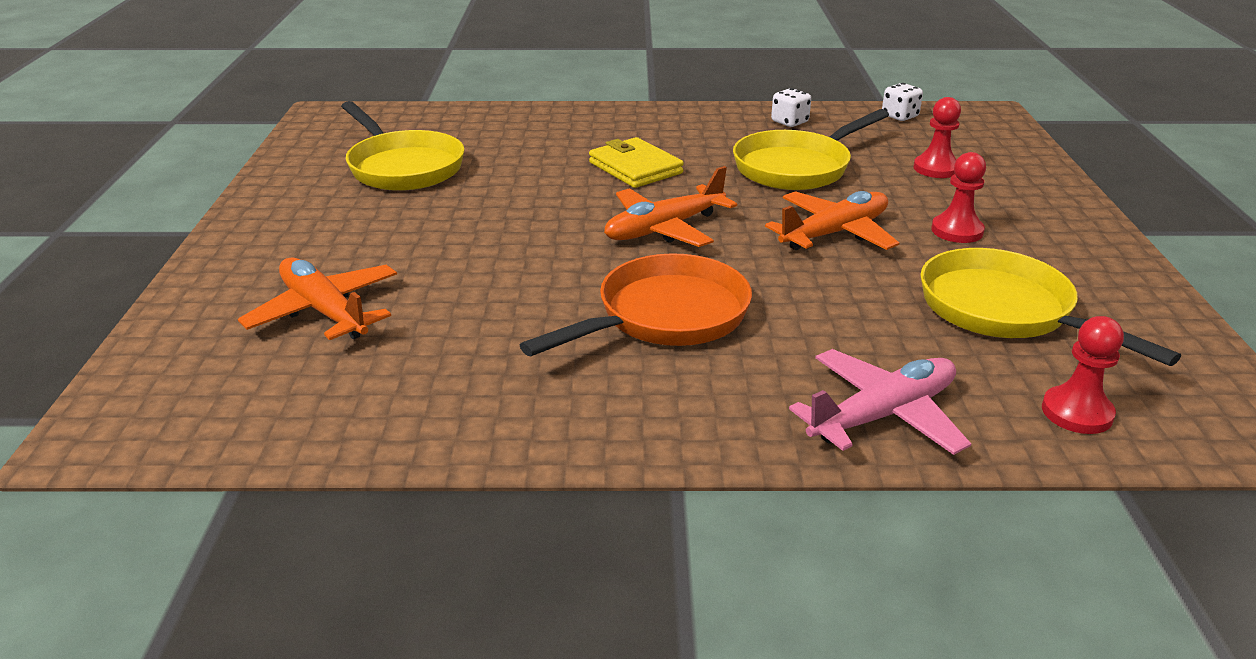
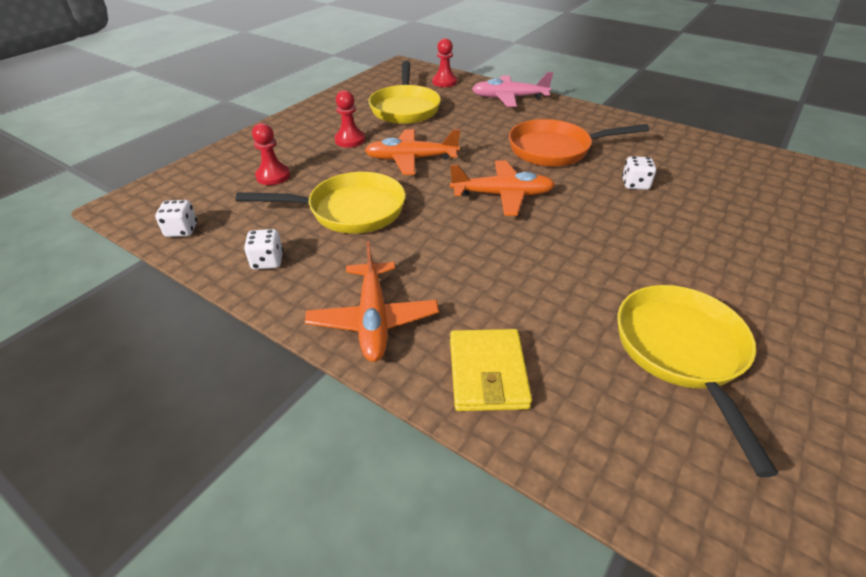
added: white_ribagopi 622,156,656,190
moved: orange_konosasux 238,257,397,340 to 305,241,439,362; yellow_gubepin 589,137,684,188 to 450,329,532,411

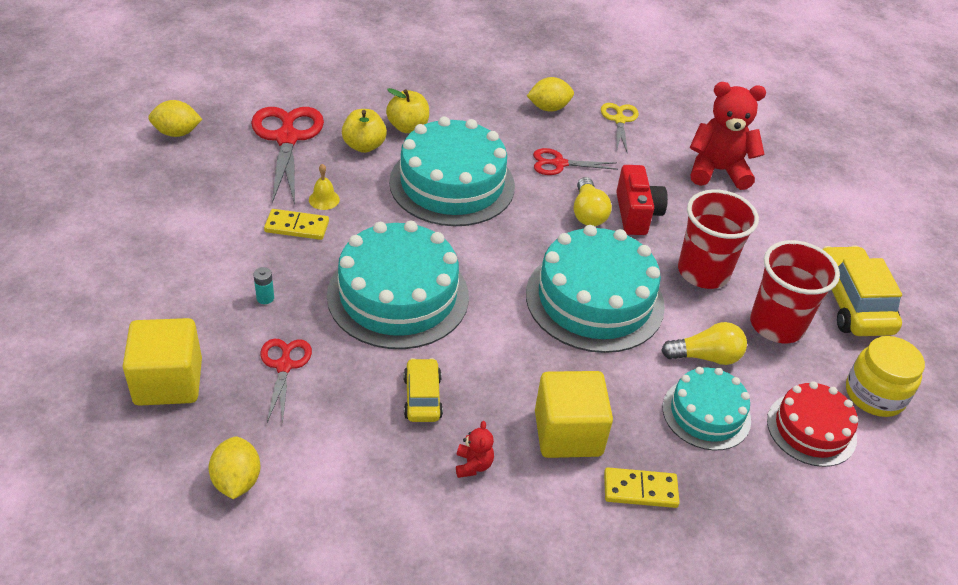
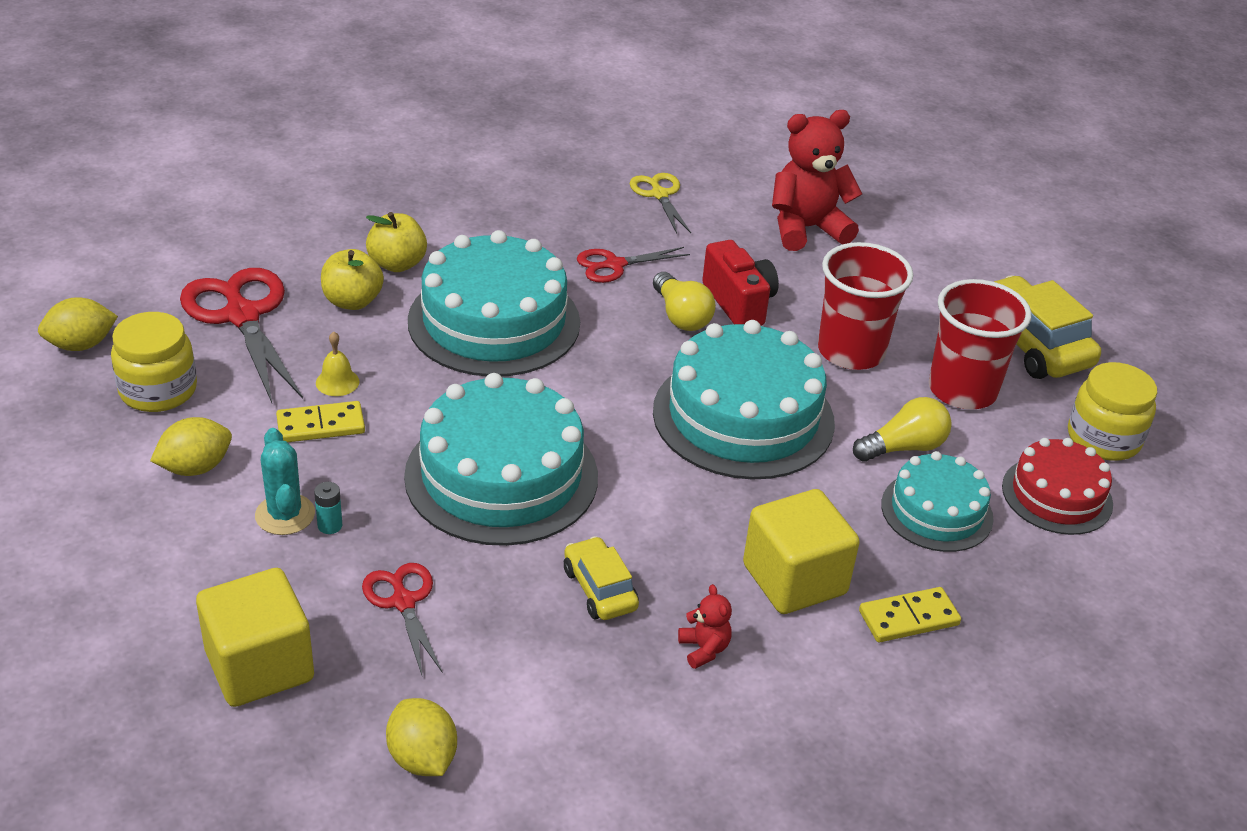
added: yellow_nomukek 111,312,197,412; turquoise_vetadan 255,428,315,535
moved: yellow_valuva 527,77,574,112 to 150,417,232,476

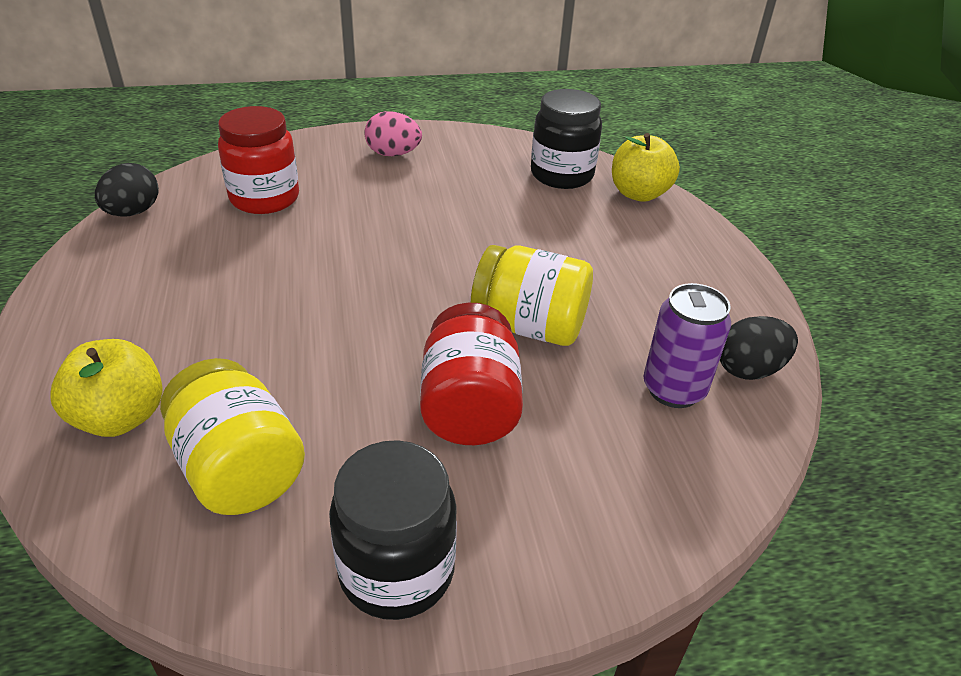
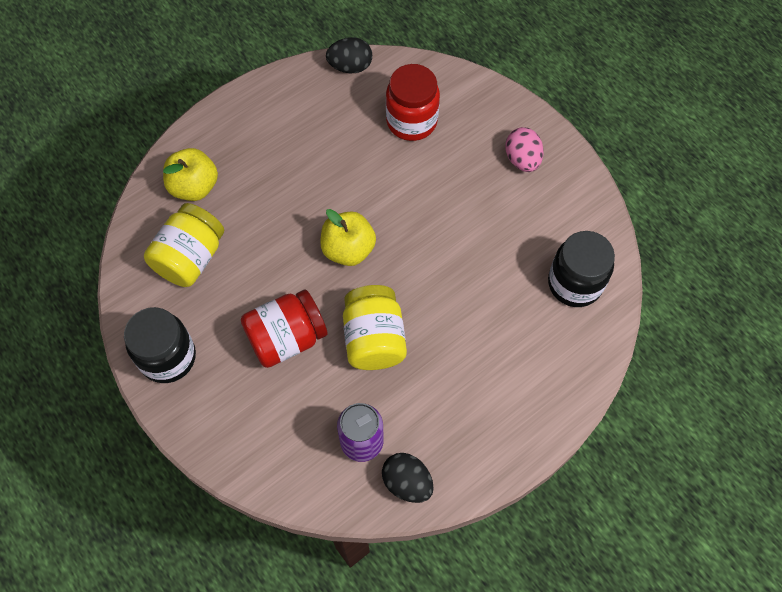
moved: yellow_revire 612,133,680,202 to 320,209,376,266

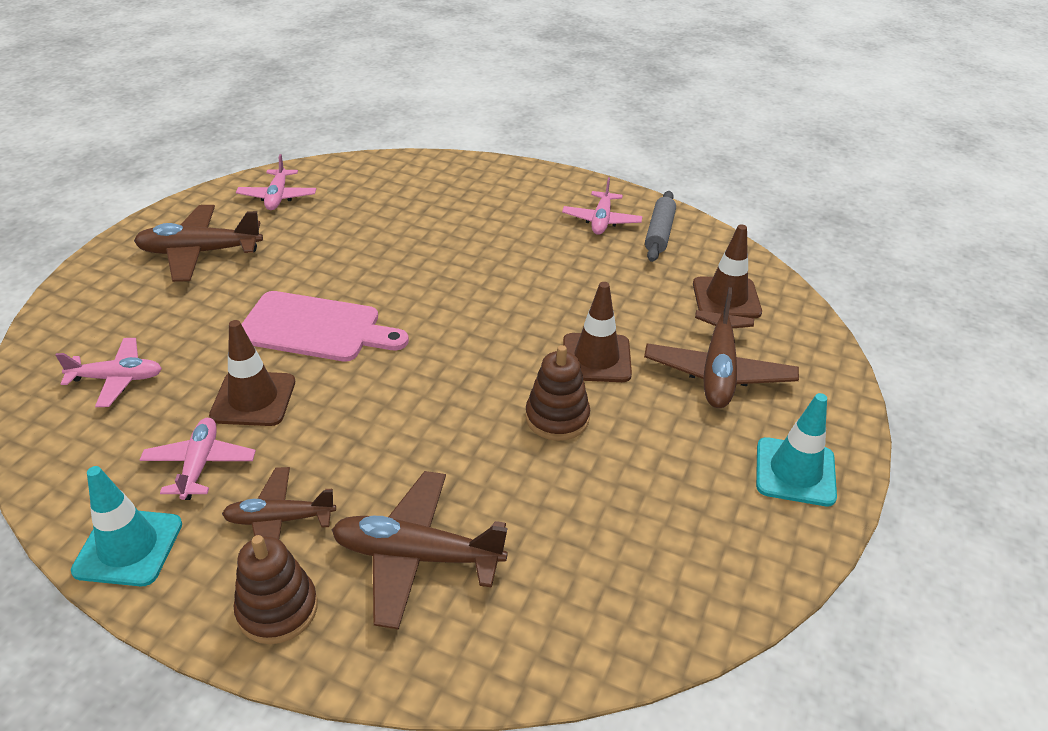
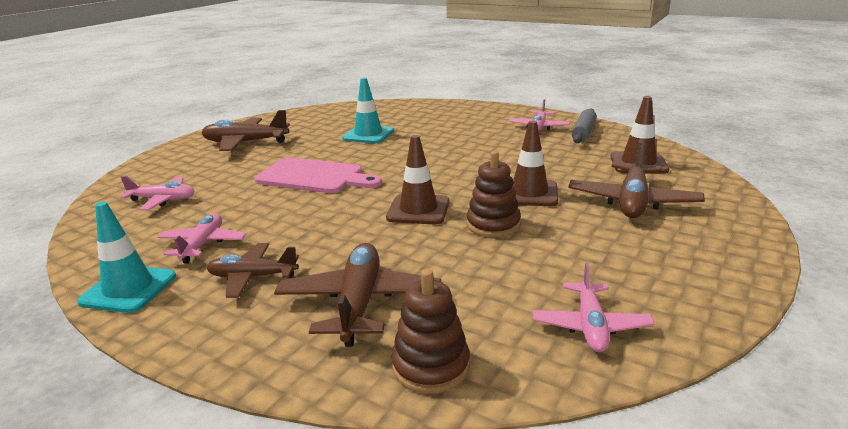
moved: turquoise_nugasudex 756,393,837,506 to 342,77,394,143; brown_nugasudex 209,320,295,426 to 386,135,450,224; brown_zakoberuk 234,535,318,644 to 391,269,470,394; pink_konosasux 236,154,316,210 to 532,262,655,352
turned: brown_konosasux 331,471,508,630 = 274,243,441,347 75 degrees clockwise

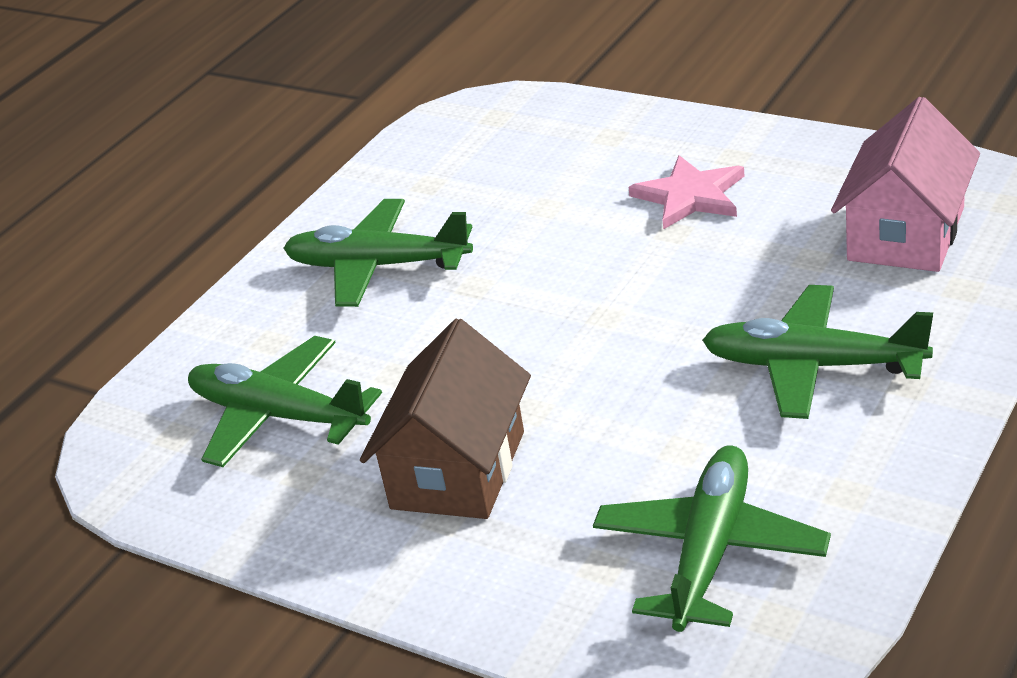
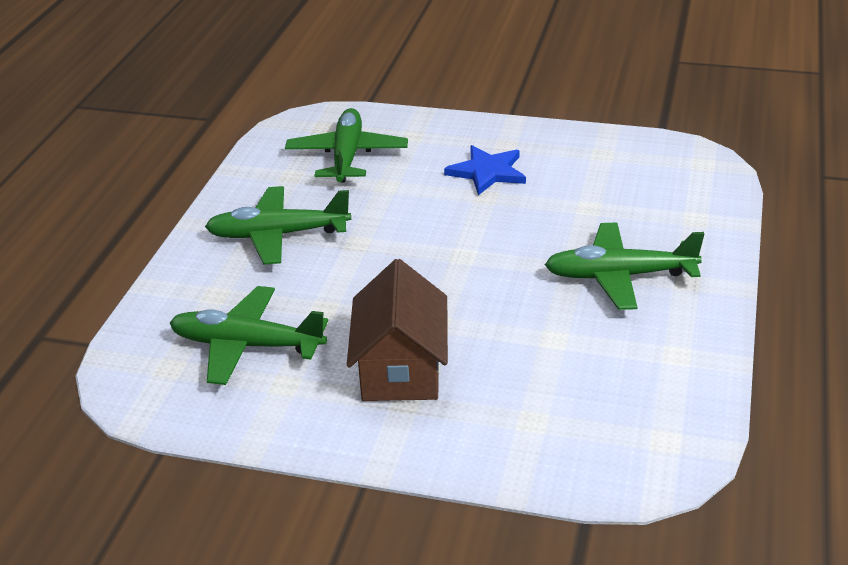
removed: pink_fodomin 831,97,980,272
moved: green_konosasux 593,445,831,632 to 285,108,408,183
recoloured: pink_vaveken 628,155,745,230 to blue_vaveken 444,145,526,195

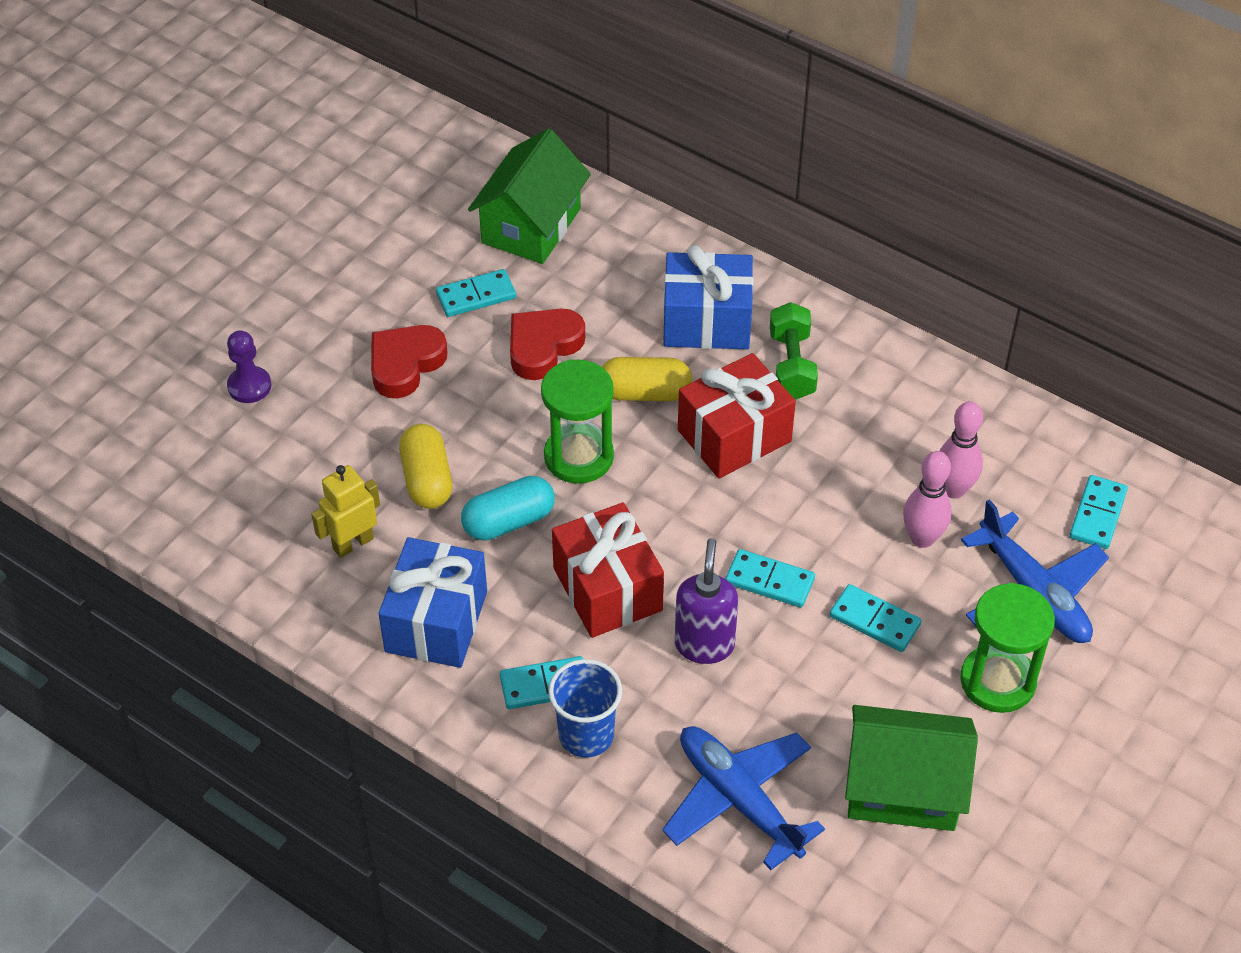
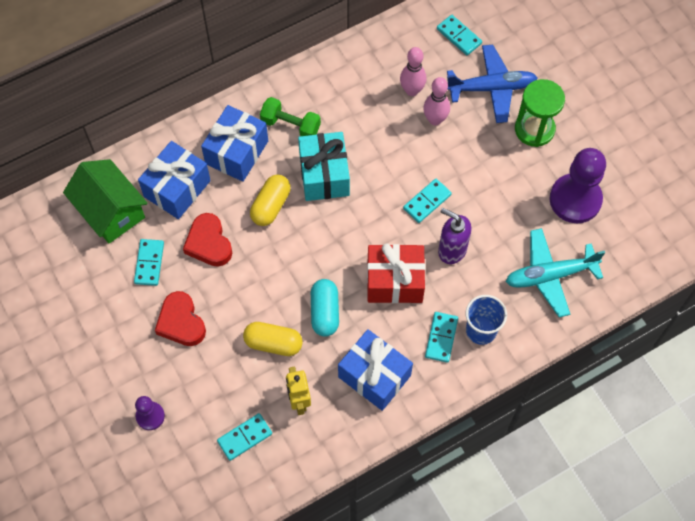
removed: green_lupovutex 541,359,614,484
added: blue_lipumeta 138,141,211,219
moved: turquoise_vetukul 830,584,921,652 to 217,413,272,461
replaced: green_fodomin 845,705,978,831 to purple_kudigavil 550,148,606,223
recoloured: red_lipumeta 678,353,796,478 to turquoise_lipumeta 298,132,350,201; blue_konosasux 662,726,825,870 to turquoise_konosasux 506,228,605,317

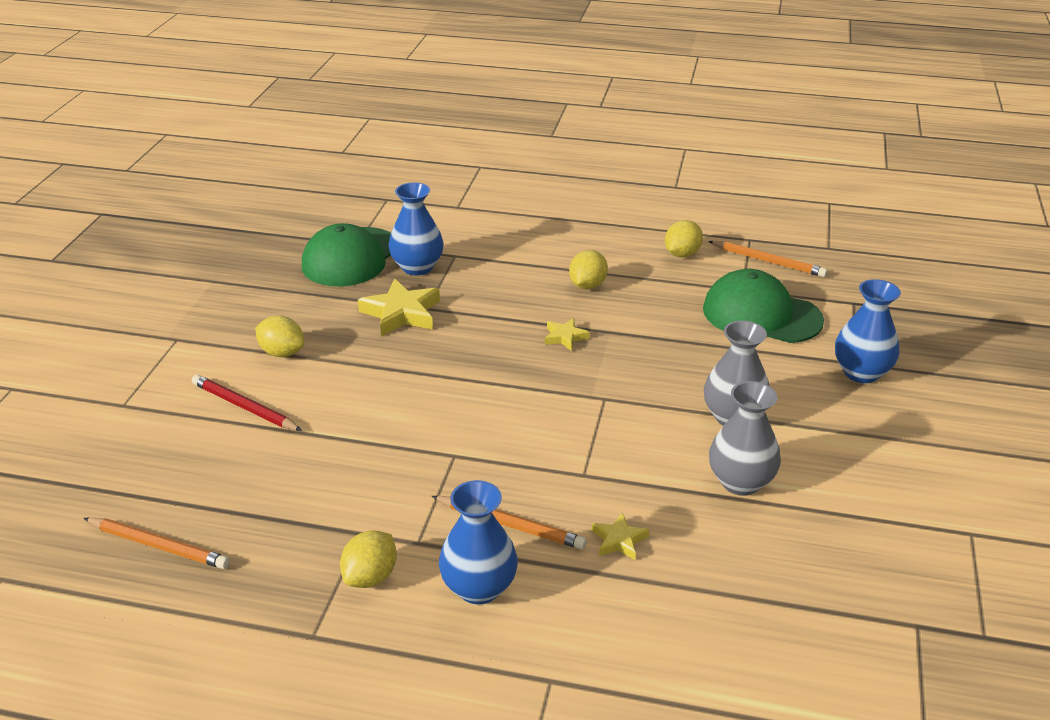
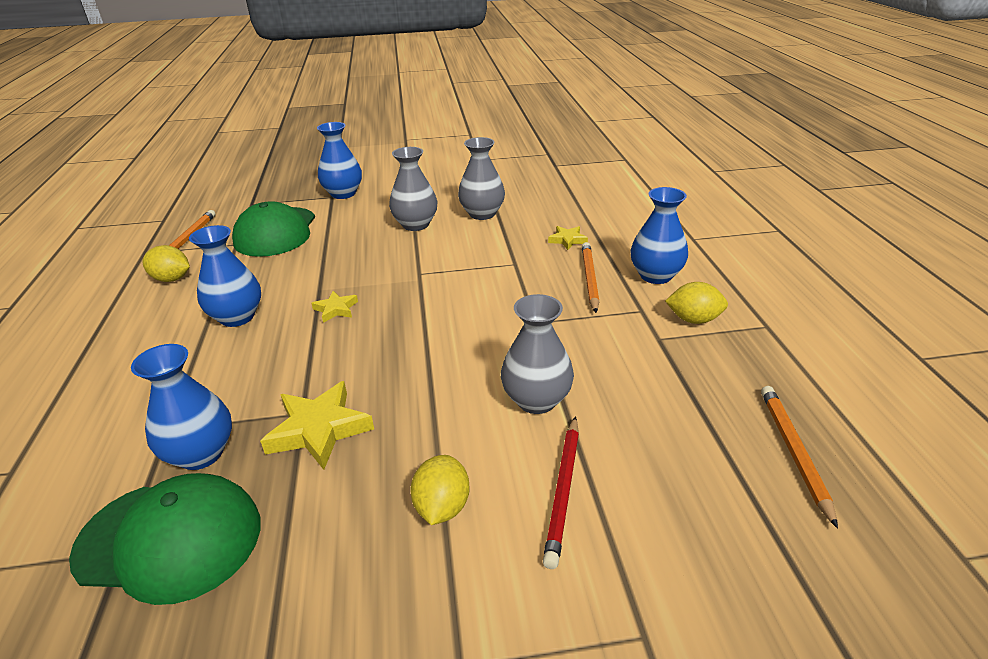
added: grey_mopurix 501,294,574,414
replaced: yellow_valuva 569,250,608,289 to blue_mopurix 189,225,261,327

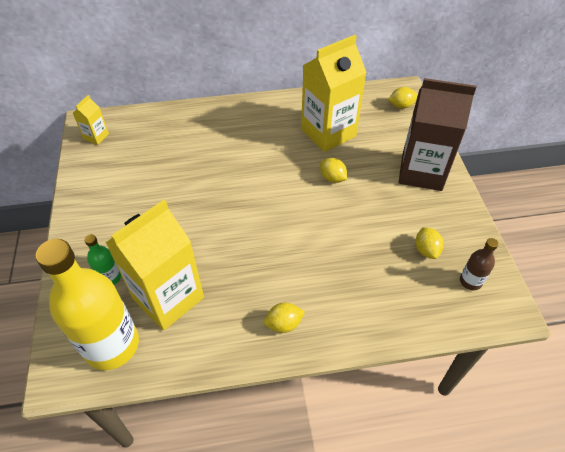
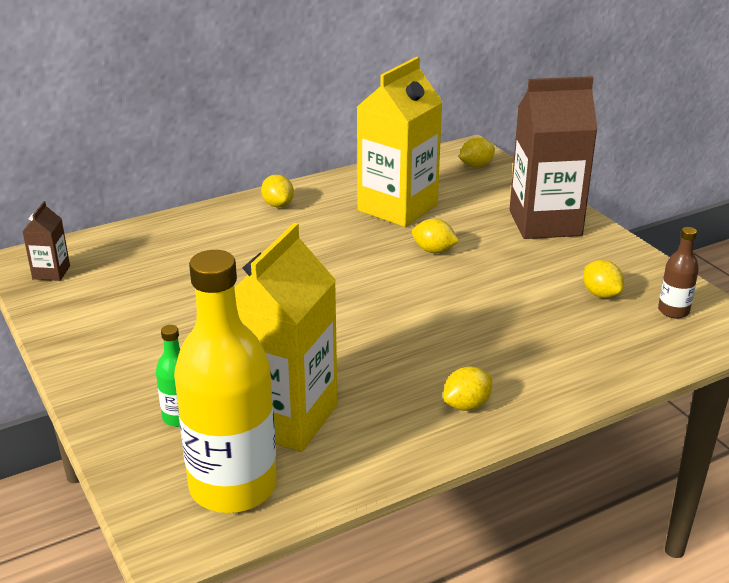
added: yellow_valuva 261,175,294,207
recoloured: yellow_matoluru 73,95,109,145 to brown_matoluru 22,201,70,281

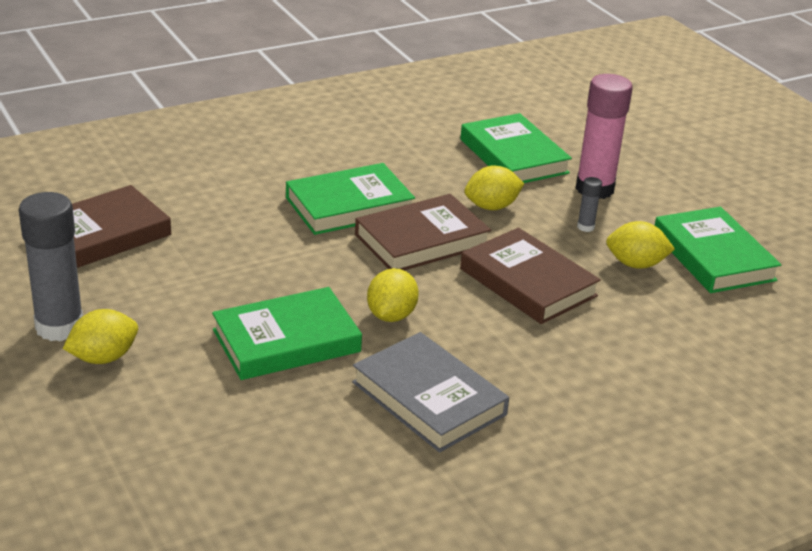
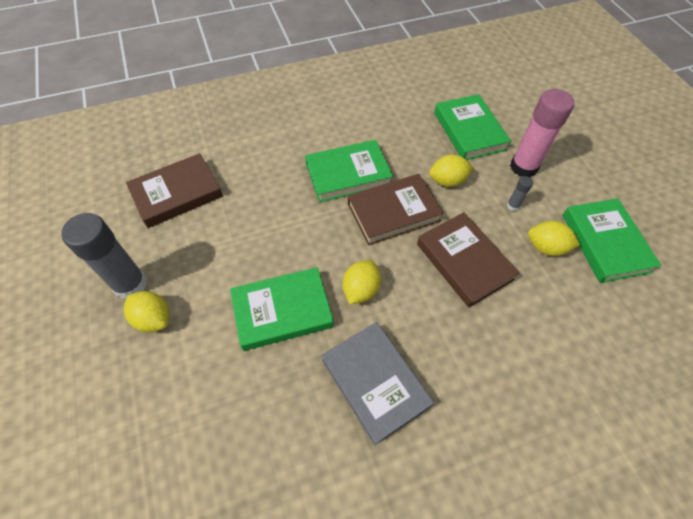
turned: yellow_valuva 63,309,138,364 = 124,291,169,332 60 degrees clockwise

